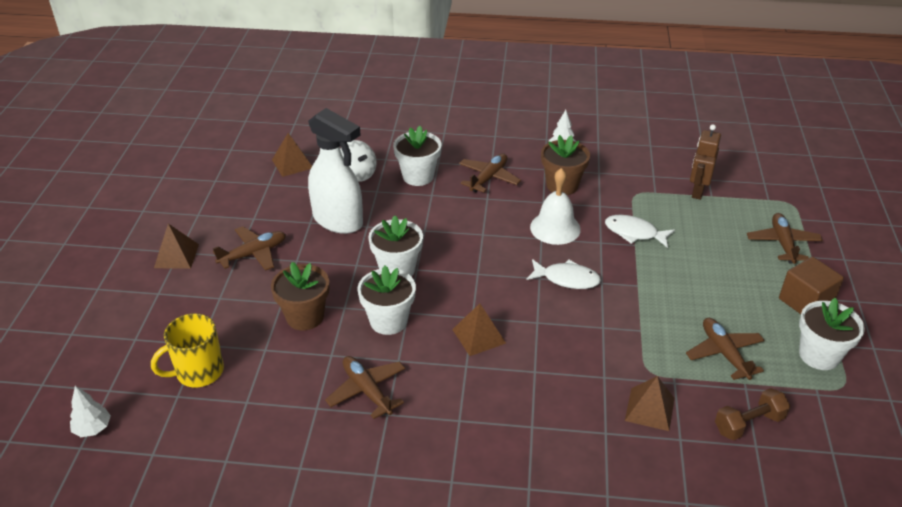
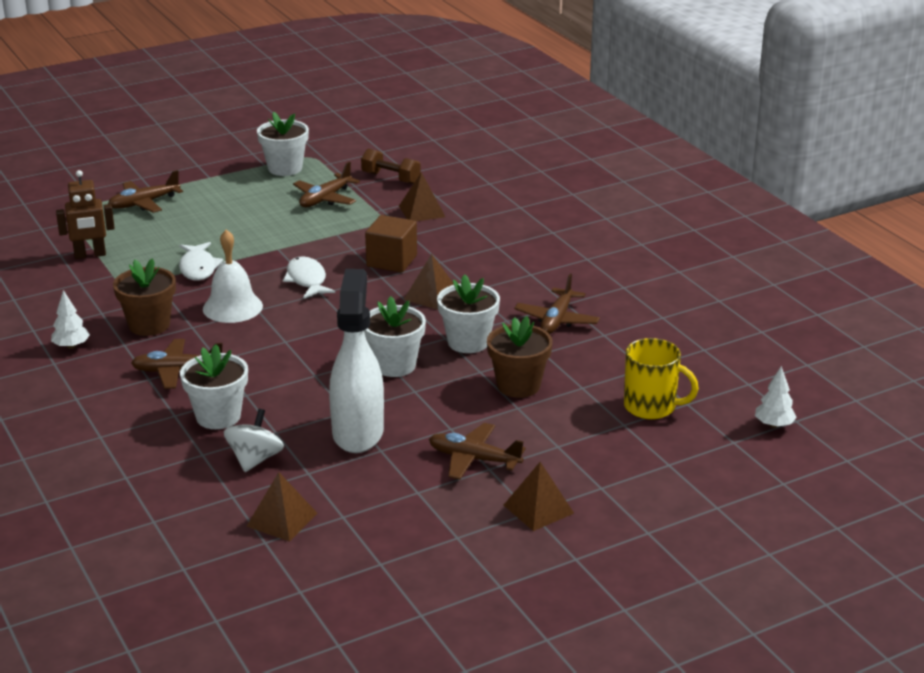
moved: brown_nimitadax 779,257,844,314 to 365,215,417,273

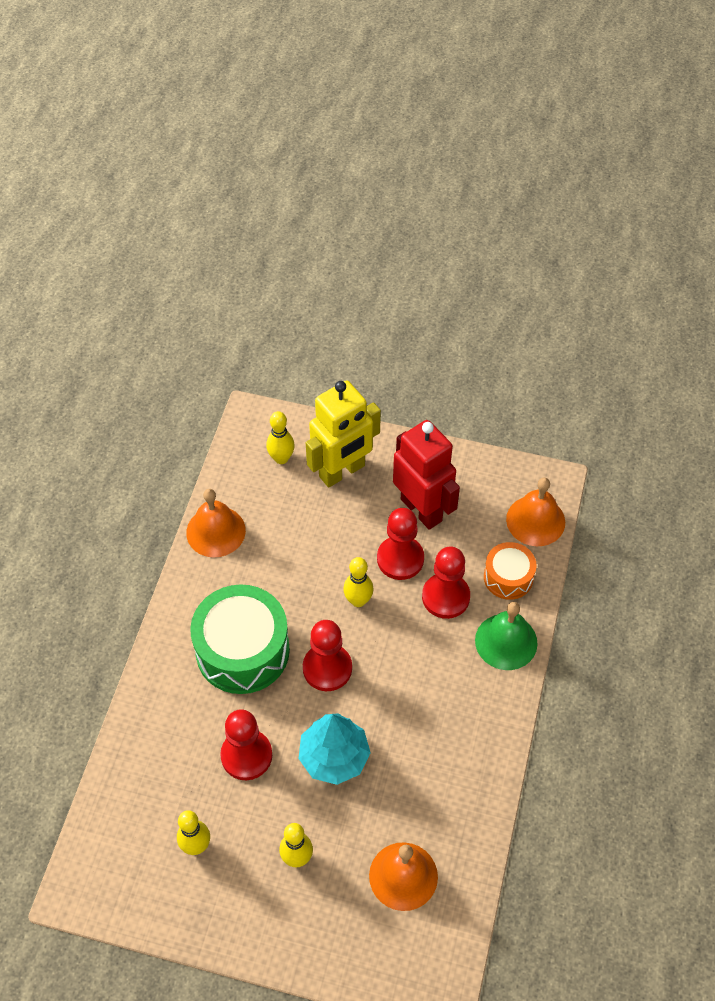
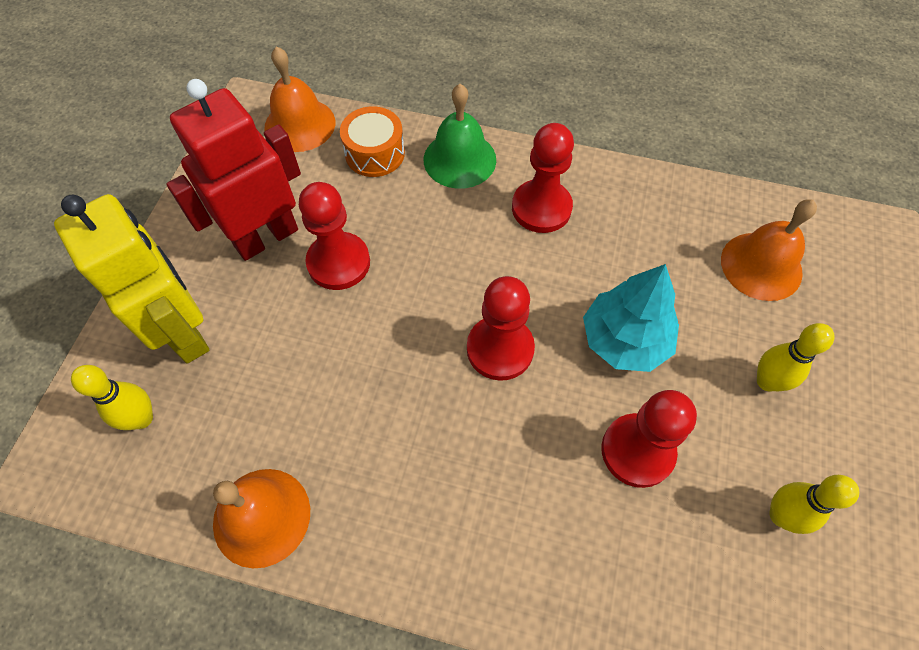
removed: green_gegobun 190,584,290,694; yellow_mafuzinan 343,557,374,607
moved: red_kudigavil 422,546,470,619 to 512,123,574,233

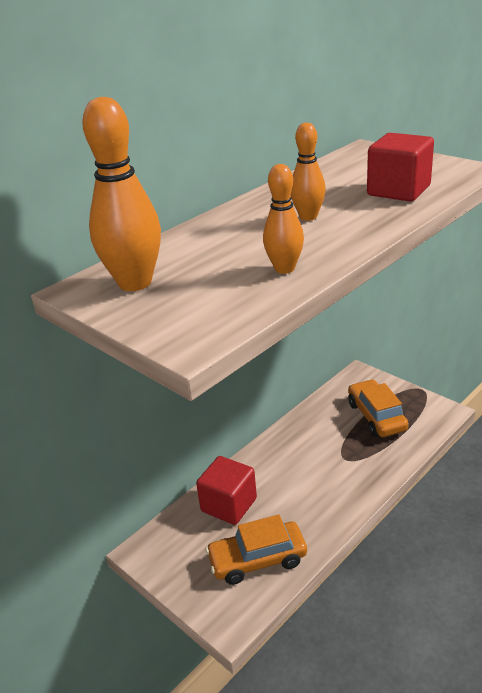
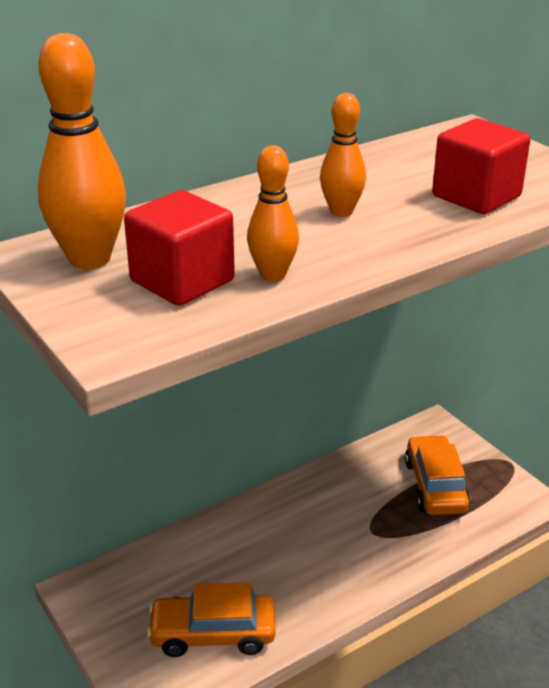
moved: red_nimitadax 196,456,257,525 to 124,190,235,306

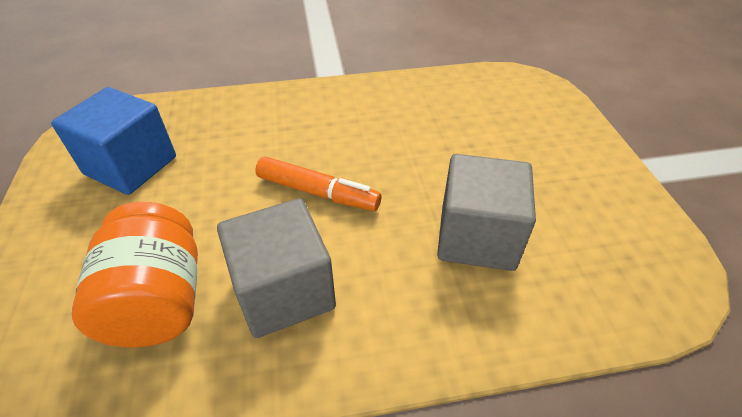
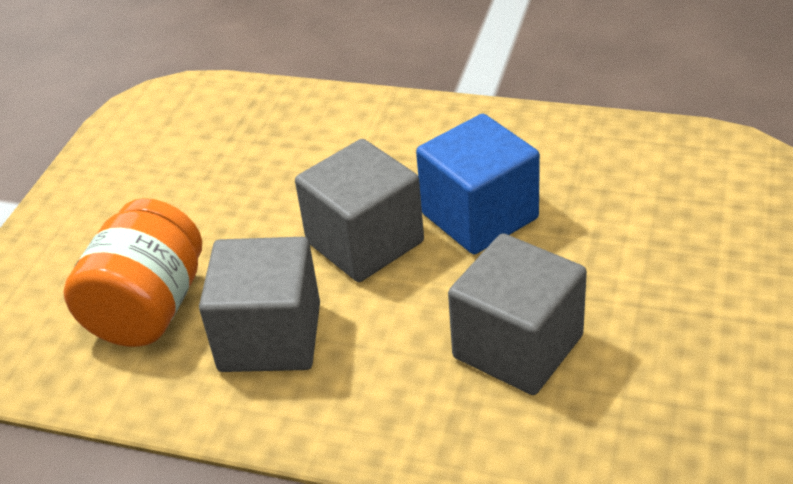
moved: blue_nimitadax 51,87,176,195 to 416,114,540,254
replaced: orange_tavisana 255,156,382,211 to grey_nimitadax 295,139,424,282

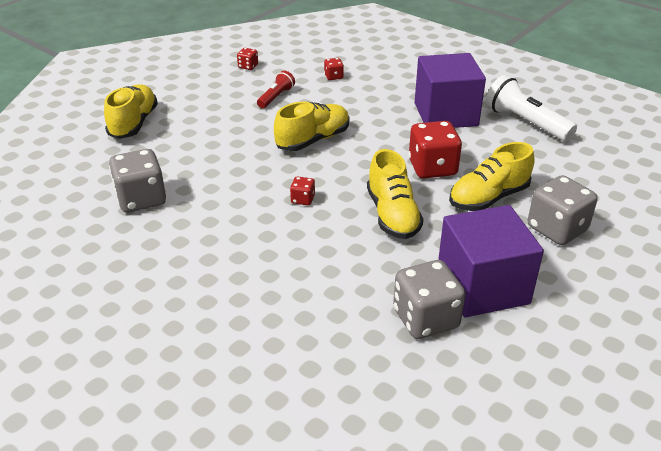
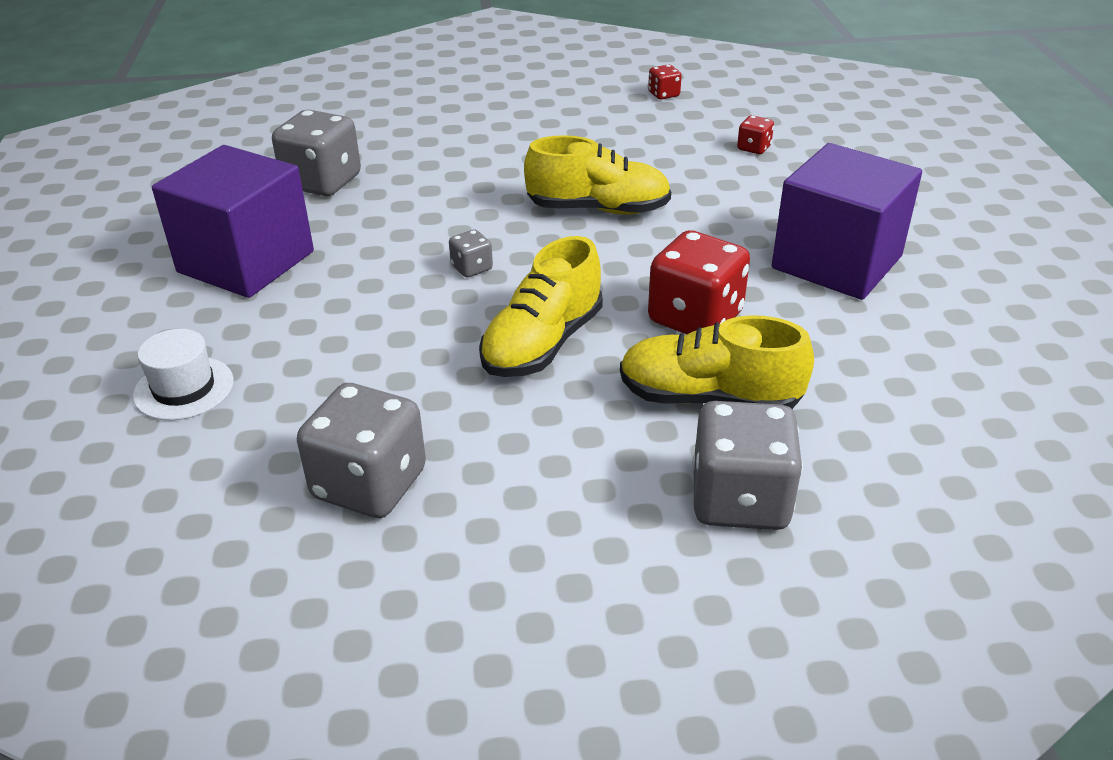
removed: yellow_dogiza 104,84,158,139; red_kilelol 257,71,295,108; white_kilelol 486,75,577,141
added: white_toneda 133,329,234,420
moved: purple_nimitadax 438,205,544,317 to 152,145,314,298
recoloured: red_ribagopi 290,176,315,205 to grey_ribagopi 449,230,493,277

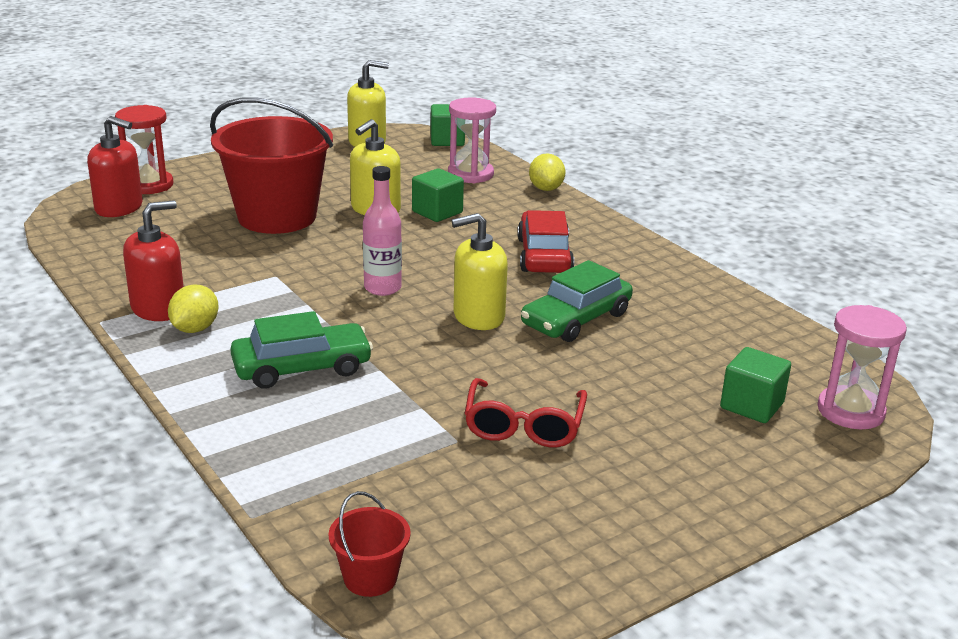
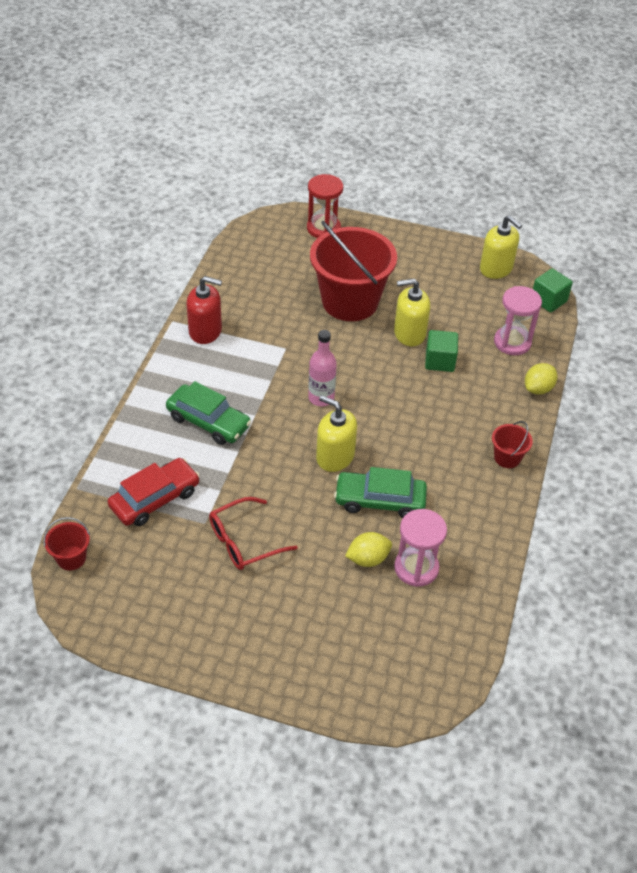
removed: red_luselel 87,116,143,217; green_nimitadax 720,347,791,423
added: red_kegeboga 492,421,533,468
moved: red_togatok 517,210,574,273 to 108,458,200,526; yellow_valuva 168,285,219,333 to 345,532,392,567; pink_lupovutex 817,305,907,429 to 394,509,447,587

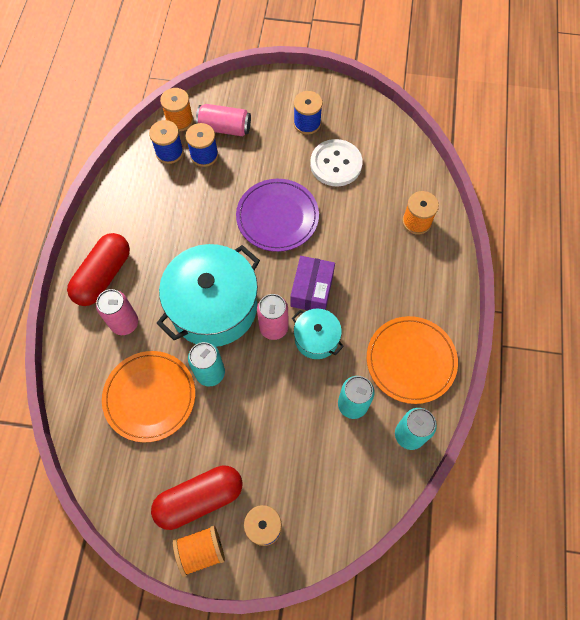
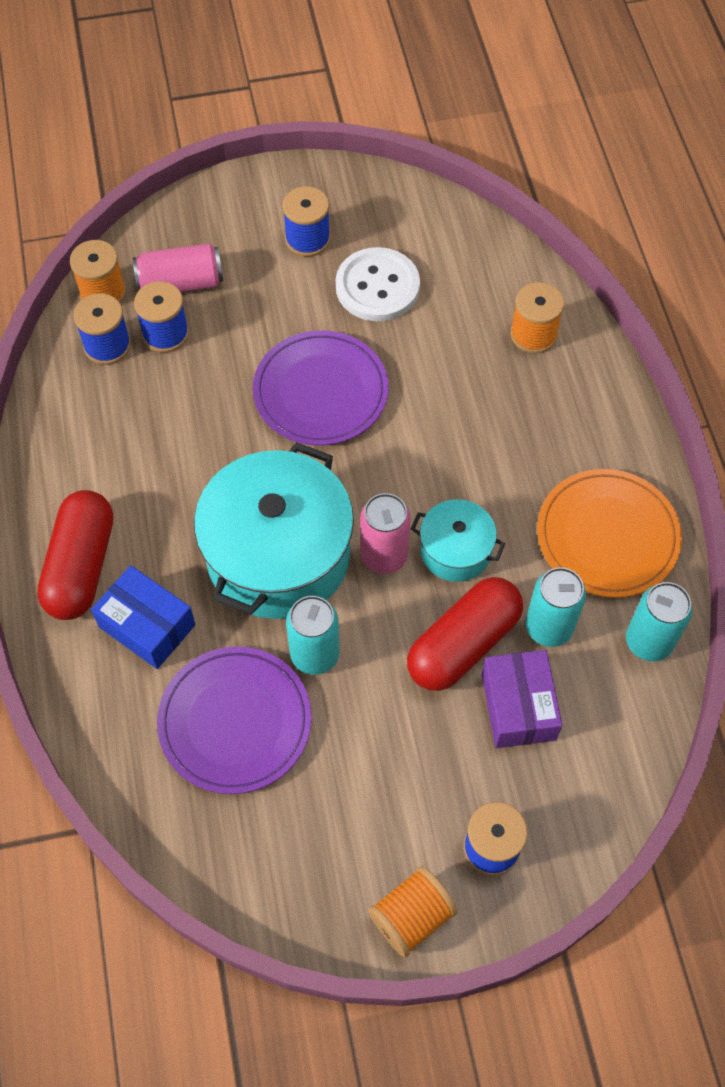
moved: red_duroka 151,466,243,530 to 407,577,523,691; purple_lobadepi 290,256,335,310 to 482,650,562,748
replaced: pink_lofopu 96,289,138,335 to blue_lobadepi 91,565,196,669
recoloured: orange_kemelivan 102,351,195,442 to purple_kemelivan 157,646,312,794

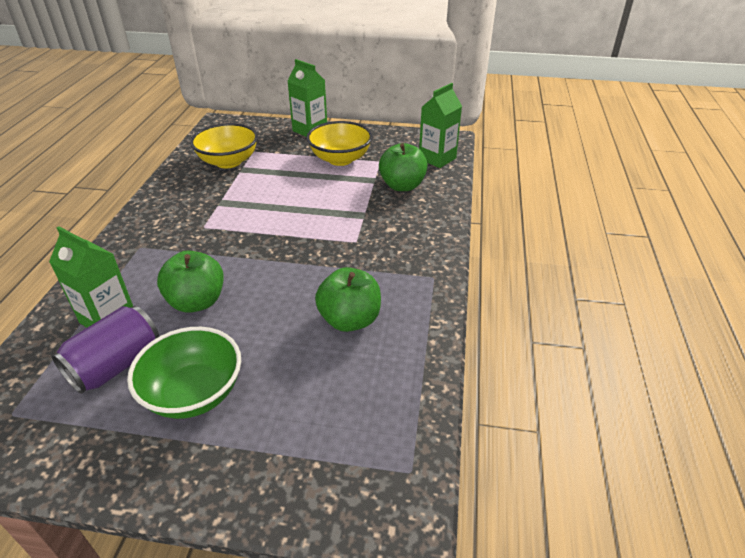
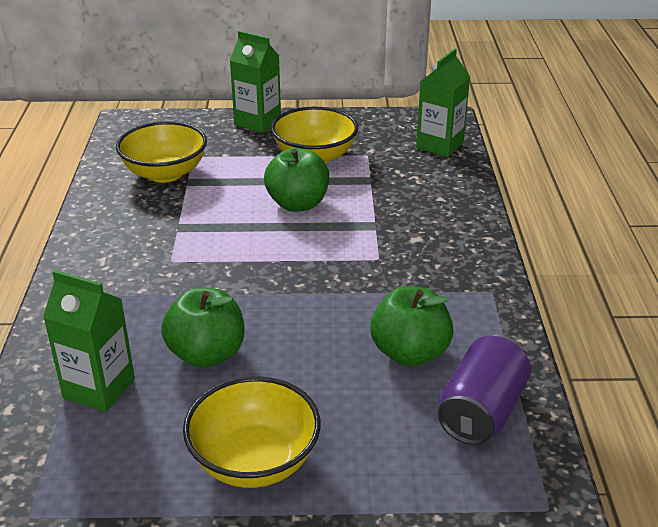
moved: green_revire 379,143,428,191 to 264,148,329,212; purple_lofopu 51,306,159,394 to 438,335,531,445
recoloured: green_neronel 127,327,241,419 to yellow_neronel 183,376,321,488

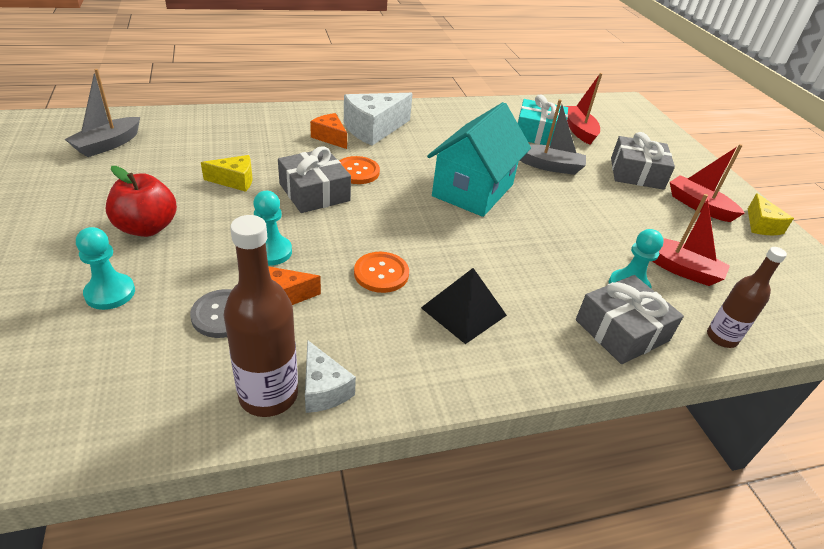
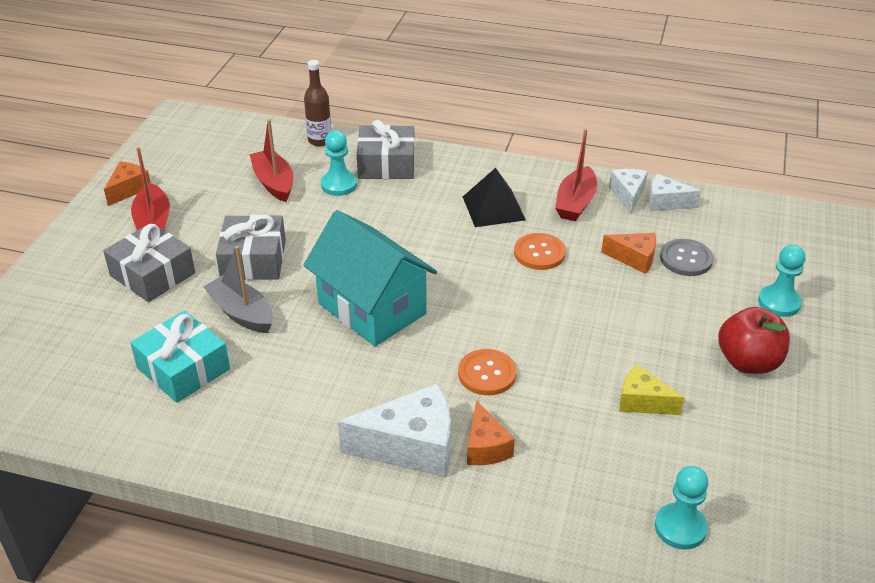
removed: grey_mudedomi 65,69,140,157
moved: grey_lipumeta 278,146,351,213 to 216,215,286,280; red_mudedomi 565,73,602,145 to 555,129,597,221; turquoise_kudigavil 253,191,292,266 to 655,466,708,550
replaced: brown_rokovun 224,215,298,417 to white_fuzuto 649,174,701,211
recoloured: yellow_fuzuto 748,193,794,235 to orange_fuzuto 104,161,151,206
turned: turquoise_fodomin 427,102,531,217 = 303,210,437,346 75 degrees clockwise

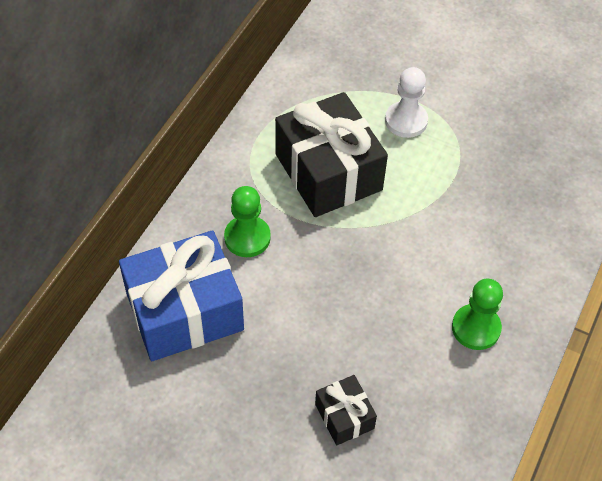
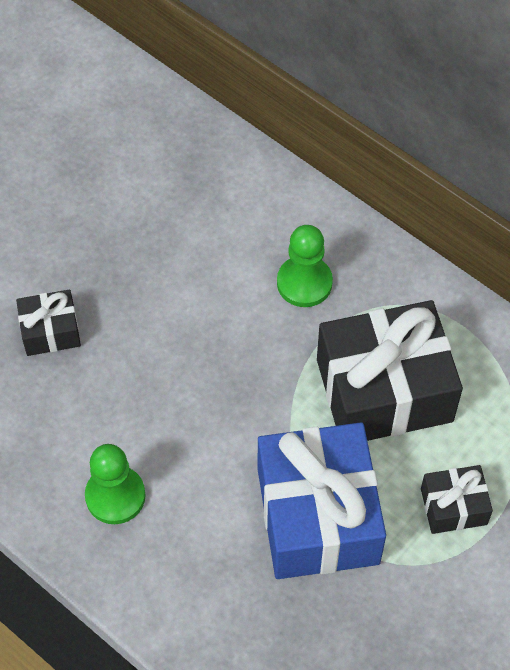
moved: blue_lipumeta 119,230,244,361 to 258,422,386,579
replaced: white_kudigavil 385,67,428,138 to black_lipumeta 421,465,493,534

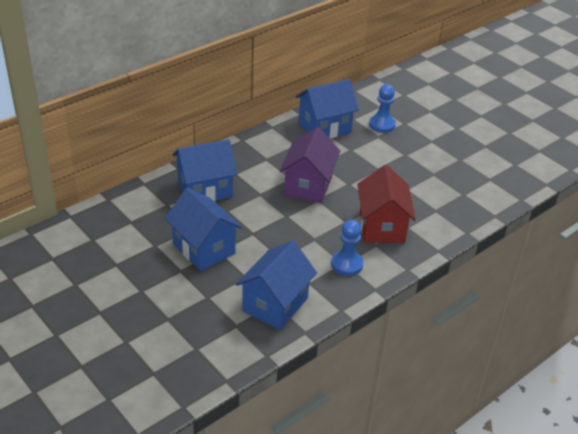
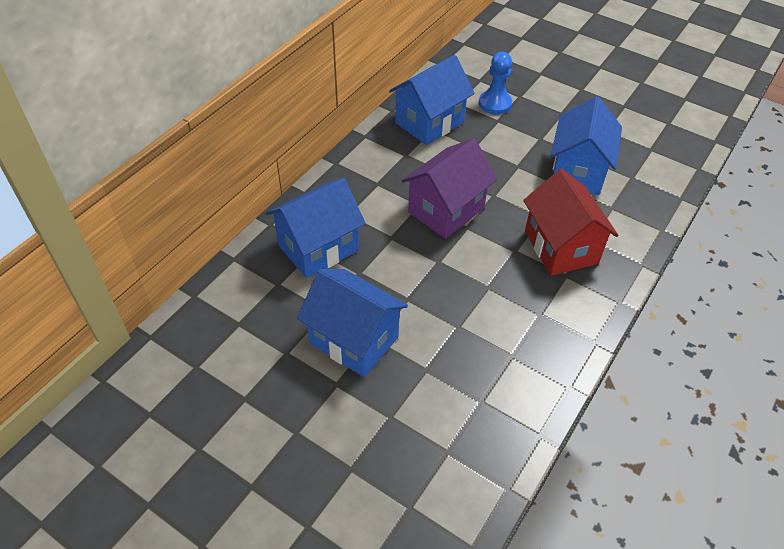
removed: blue_kudigavil 331,220,364,276
moved: blue_fodomin 235,241,317,330 to 551,97,622,195
turned: purple_fodomin 279,127,340,203 = 402,138,497,239 45 degrees clockwise

